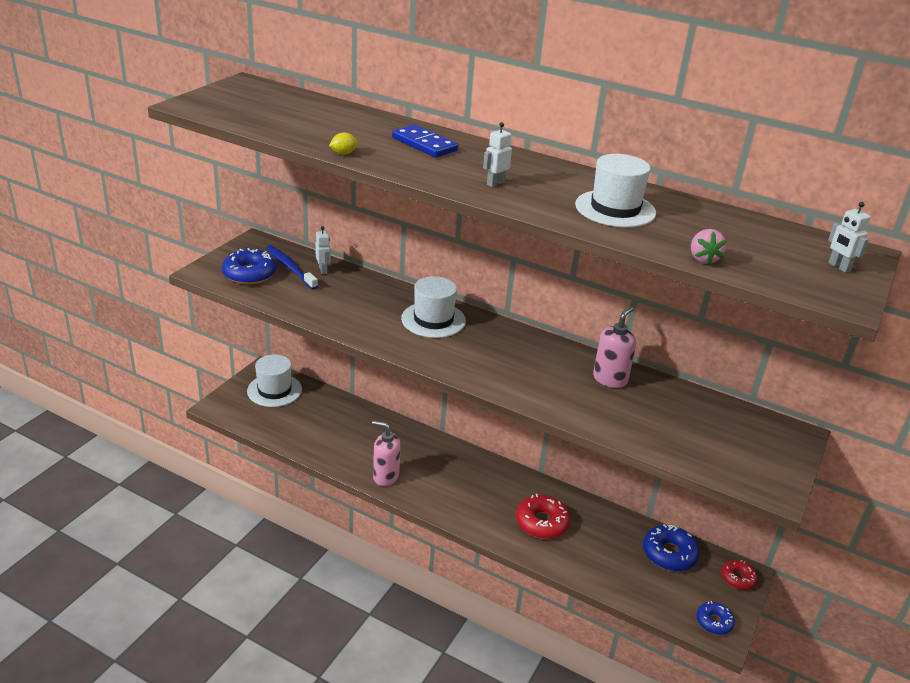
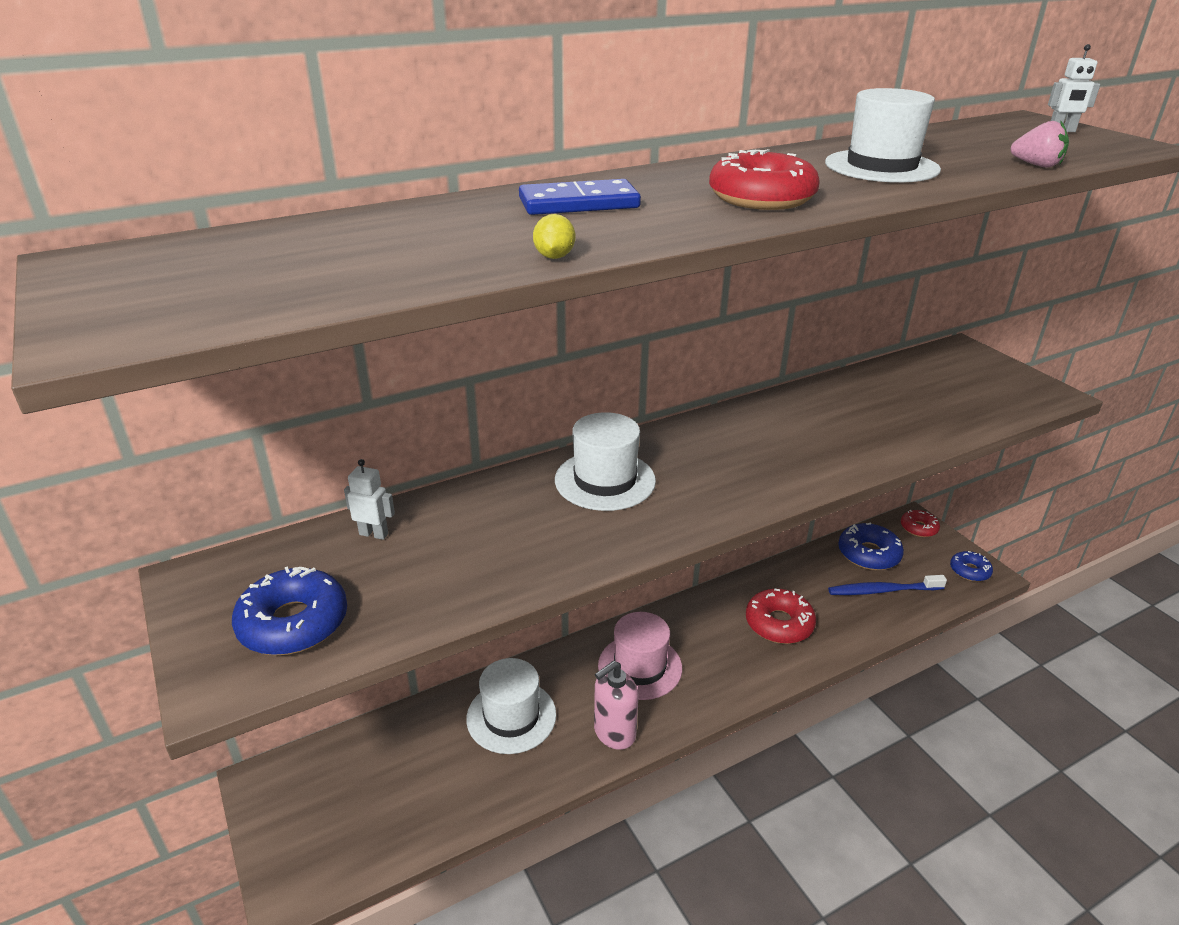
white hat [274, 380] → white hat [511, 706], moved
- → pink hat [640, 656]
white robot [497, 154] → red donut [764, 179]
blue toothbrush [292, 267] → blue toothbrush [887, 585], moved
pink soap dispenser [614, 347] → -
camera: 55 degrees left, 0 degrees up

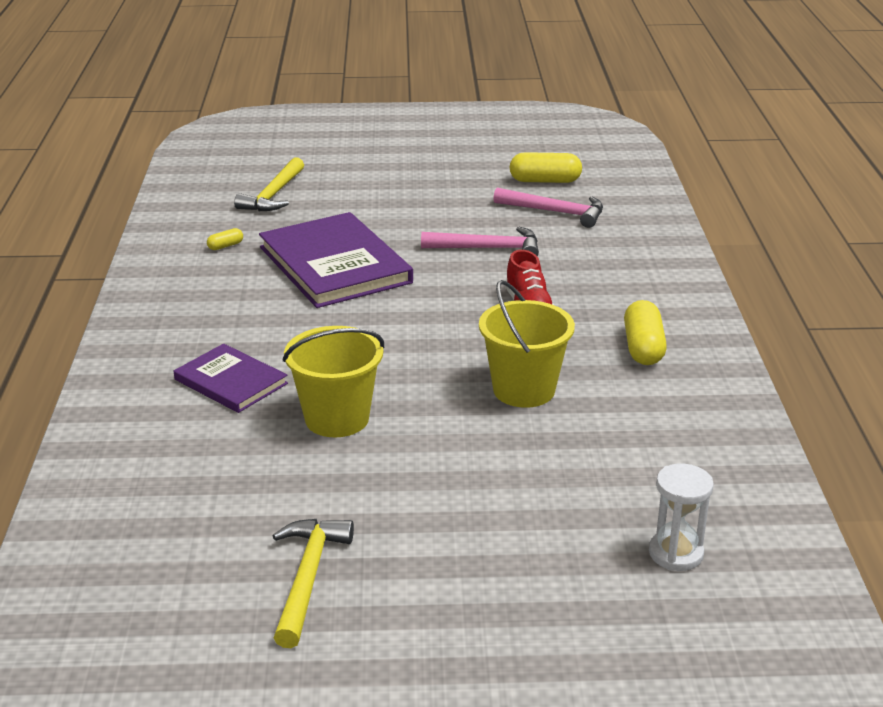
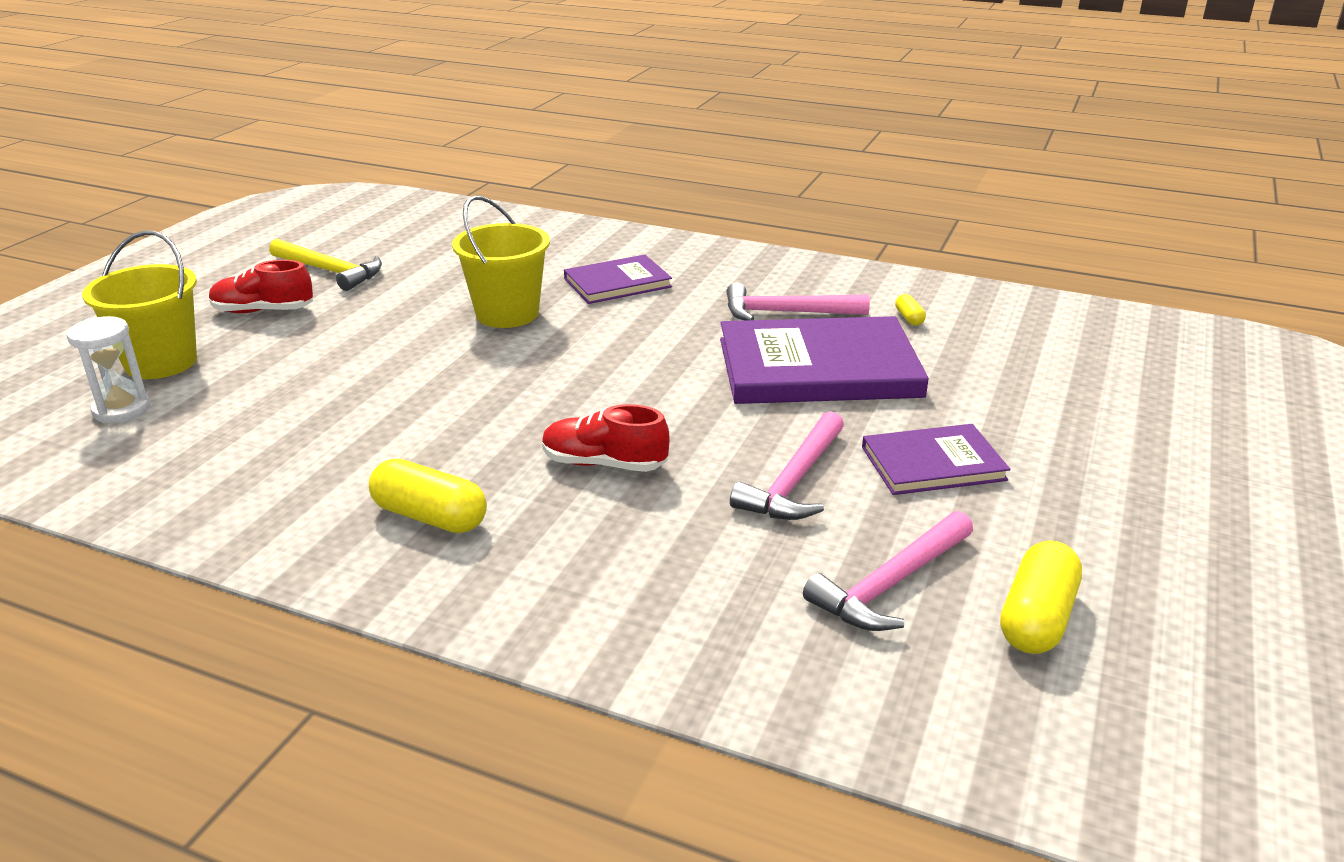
yellow bucket [527, 344] → yellow bucket [139, 304], moved
- → red shoe [261, 286]
- → pink hammer [798, 301]
- → purple book [936, 459]
yellow hammer [269, 184] → -
camera: 115 degrees right, 0 degrees up

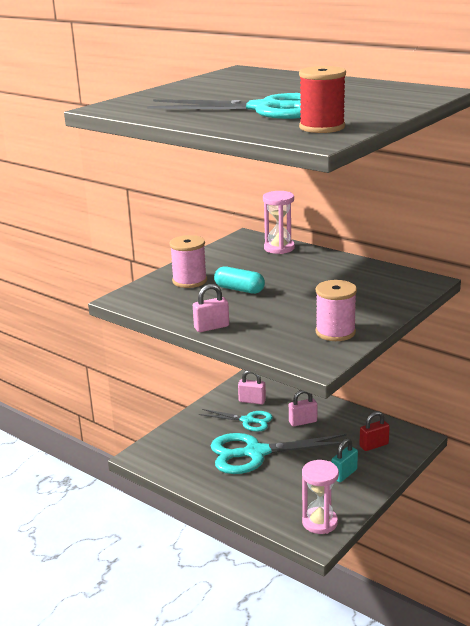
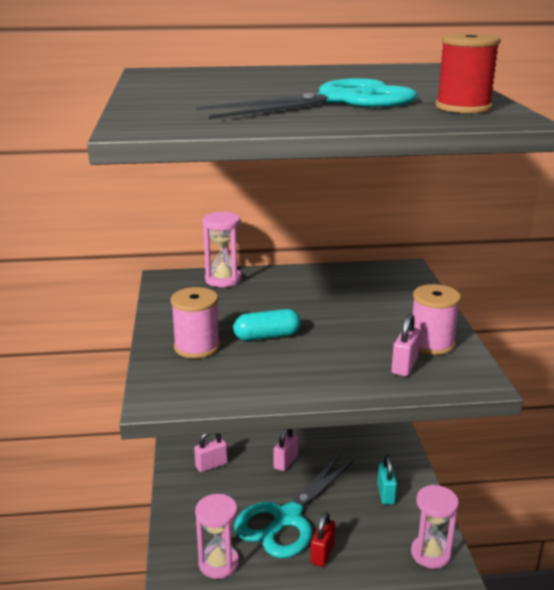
- → pink hourglass [217, 536]
red padlock [374, 431] → red padlock [322, 539], moved
pink padlock [211, 308] → pink padlock [406, 345], moved
turquoise scissors [236, 420] → -
camera: 45 degrees left, 0 degrees up

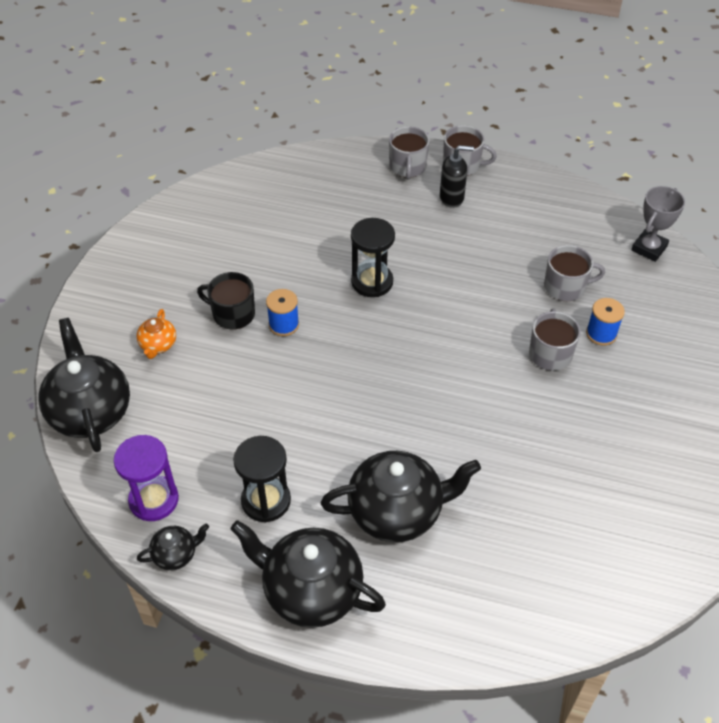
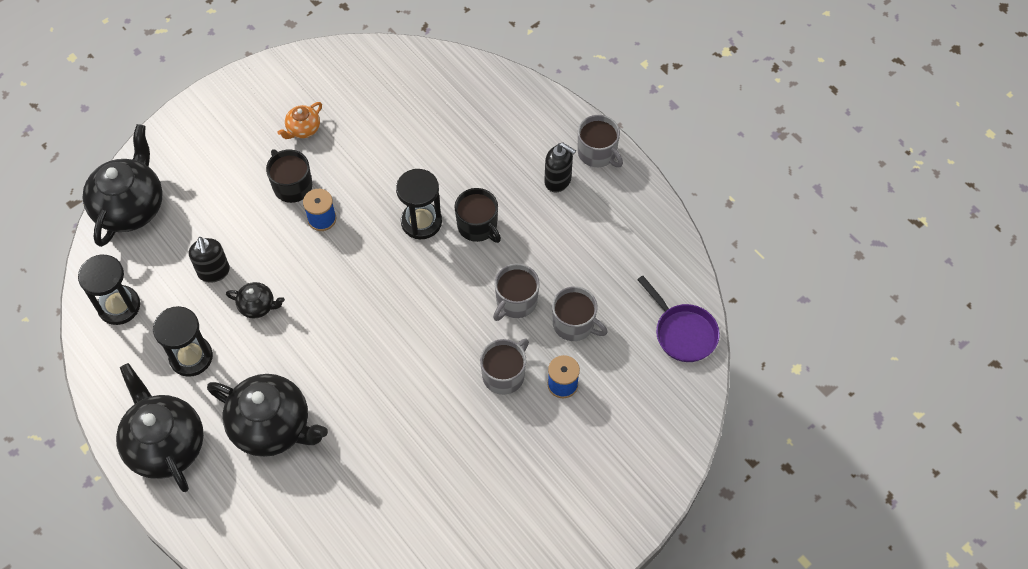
purple hourglass [146, 478] → black hourglass [109, 289]
- → black soap dispenser [209, 260]
black teapot [173, 547] → black teapot [255, 300], moved
orange teapot [156, 334] → orange teapot [299, 120], moved
- → black mug [478, 215]
grey mug [409, 153] → grey mug [516, 292], moved
grey trophy [658, 224] → purple pan [678, 319]
camera: 35 degrees right, 10 degrees up

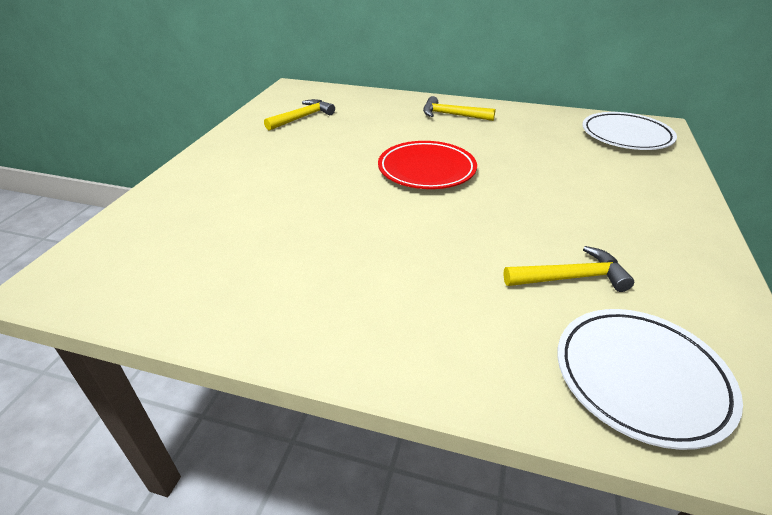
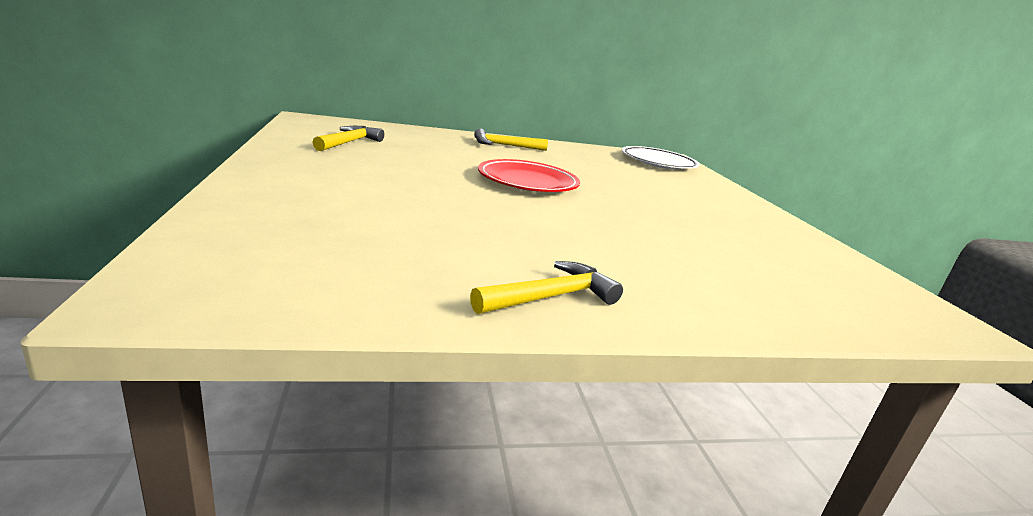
yellow hammer [568, 269] → yellow hammer [546, 287], moved
white plate [650, 379] → -
camera: 30 degrees left, 15 degrees down

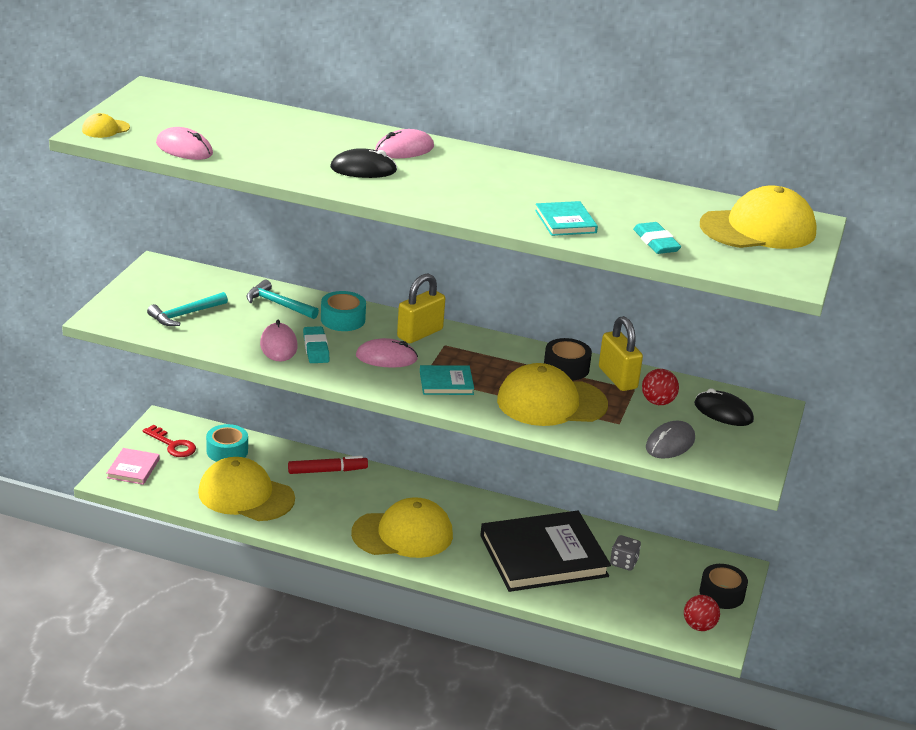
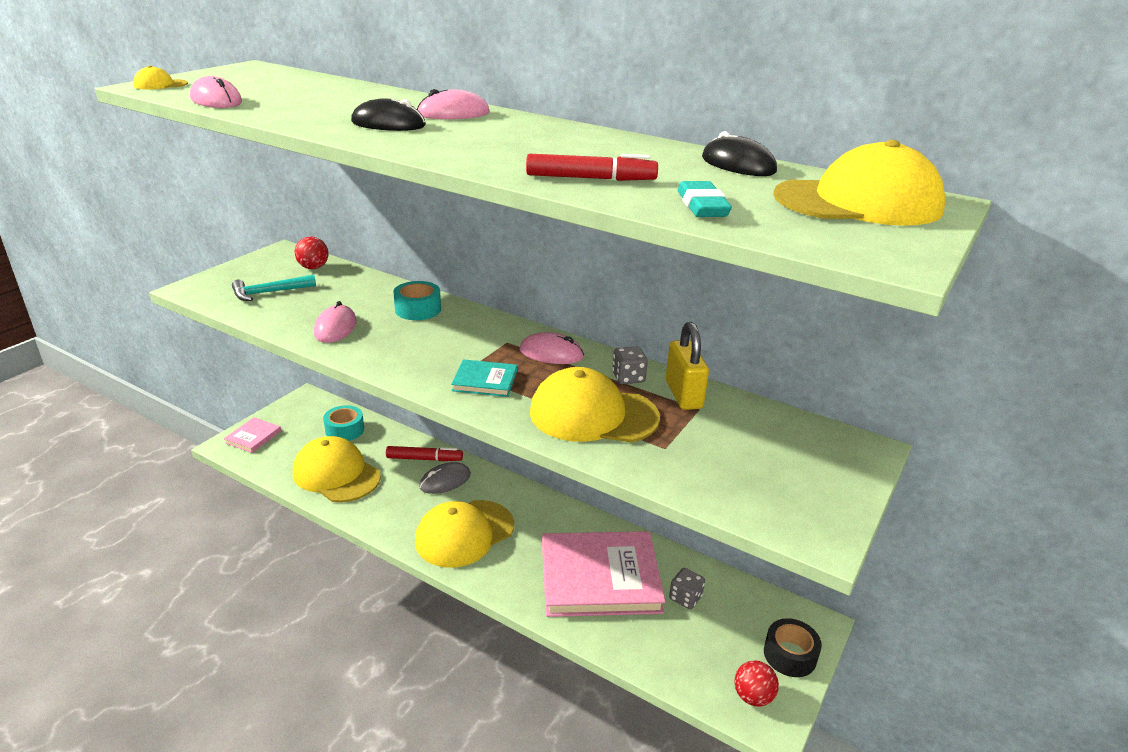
red ball [660, 387] → red ball [312, 252], moved
yellow cap [402, 527] → yellow cap [464, 534], 135 degrees clockwise
grey mouse [670, 440] → grey mouse [445, 478], moved
pink mouse [387, 353] → pink mouse [552, 348], moved
turquoise book [566, 218] → red marker [592, 167]
black book [545, 551] → pink book [604, 574]
black tape [568, 359] → grey dice [630, 365]
black mouse [724, 407] → black mouse [739, 153], moved
red key [169, 441] → -
turquoise hammer [282, 299] → -
turquoise eraser [316, 344] → -
yellow padlock [421, 308] → -
camera: 15 degrees right, 0 degrees up

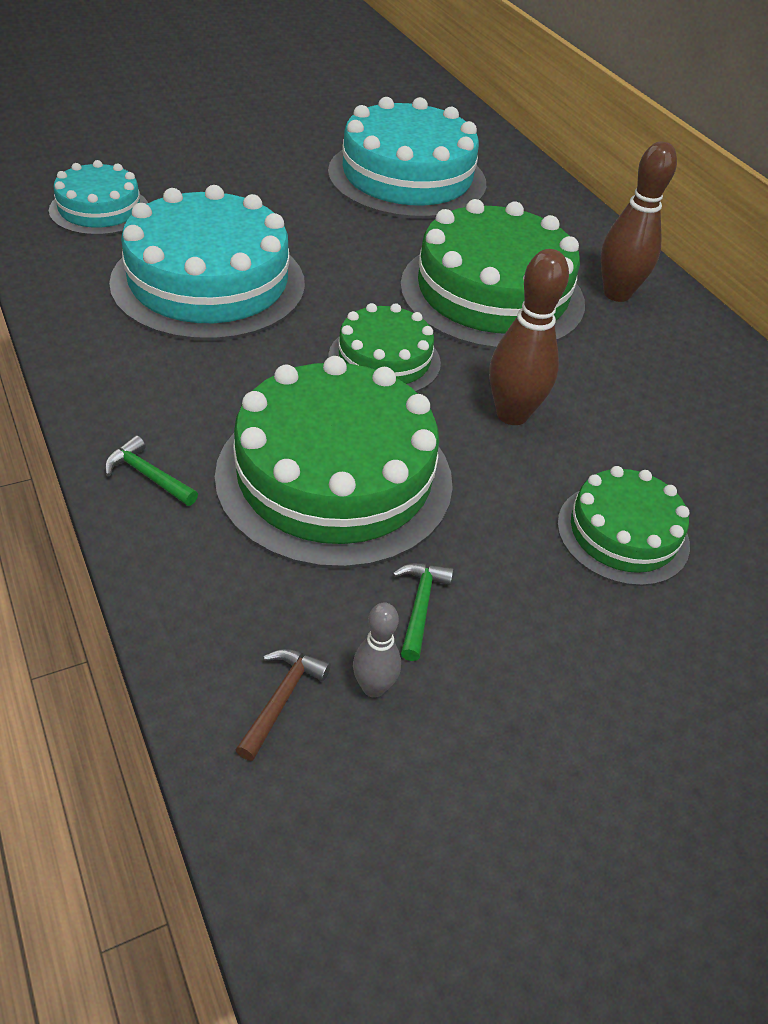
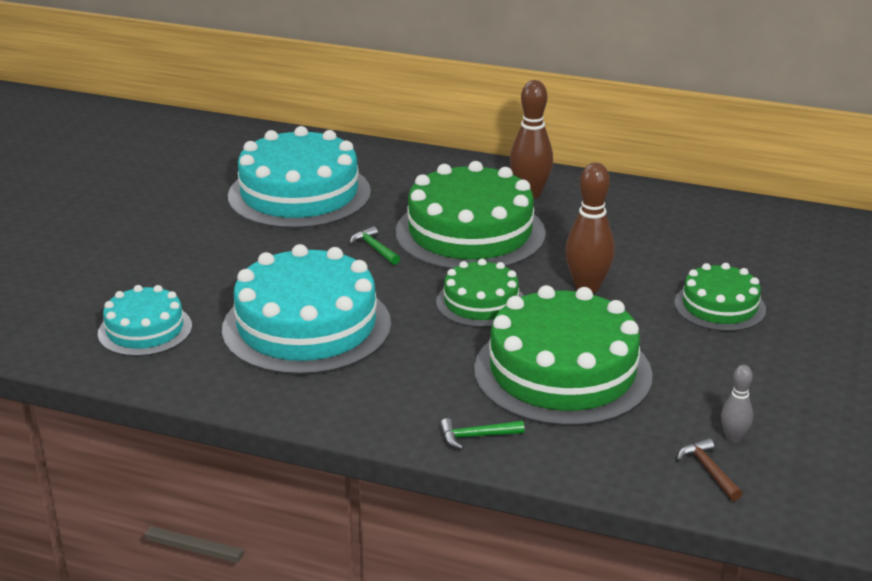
green hammer [423, 612] → green hammer [375, 245], moved
camera: 40 degrees left, 15 degrees down

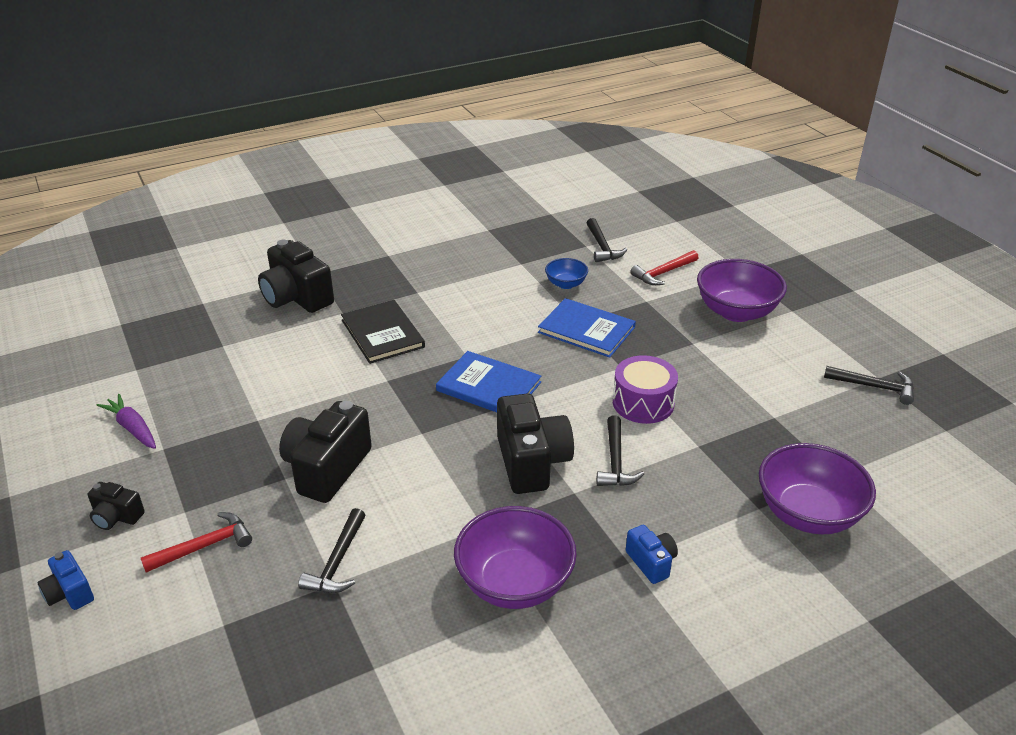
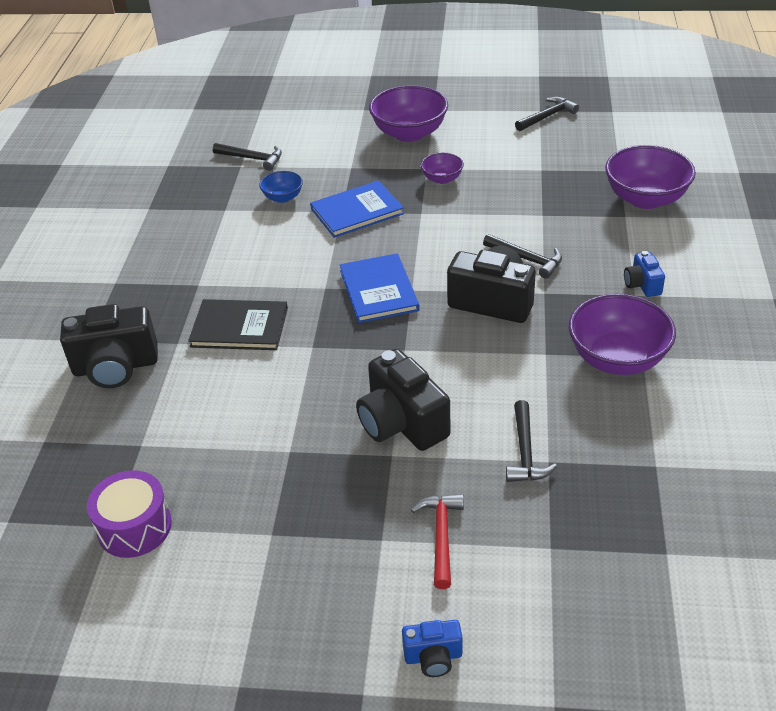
purple drum [645, 389] → purple drum [129, 514], moved
blue book [488, 381] → blue book [380, 288], 75 degrees counterclockwise
- → purple bowl [442, 168]
black hammer [331, 550] → black hammer [531, 441], 45 degrees clockwise
blue camera [652, 554] → blue camera [644, 274], 105 degrees counterclockwise
black camera [116, 506] → -
purple carrot [126, 421] → -
red hammer [664, 267] → -
camera: 55 degrees left, 5 degrees up

